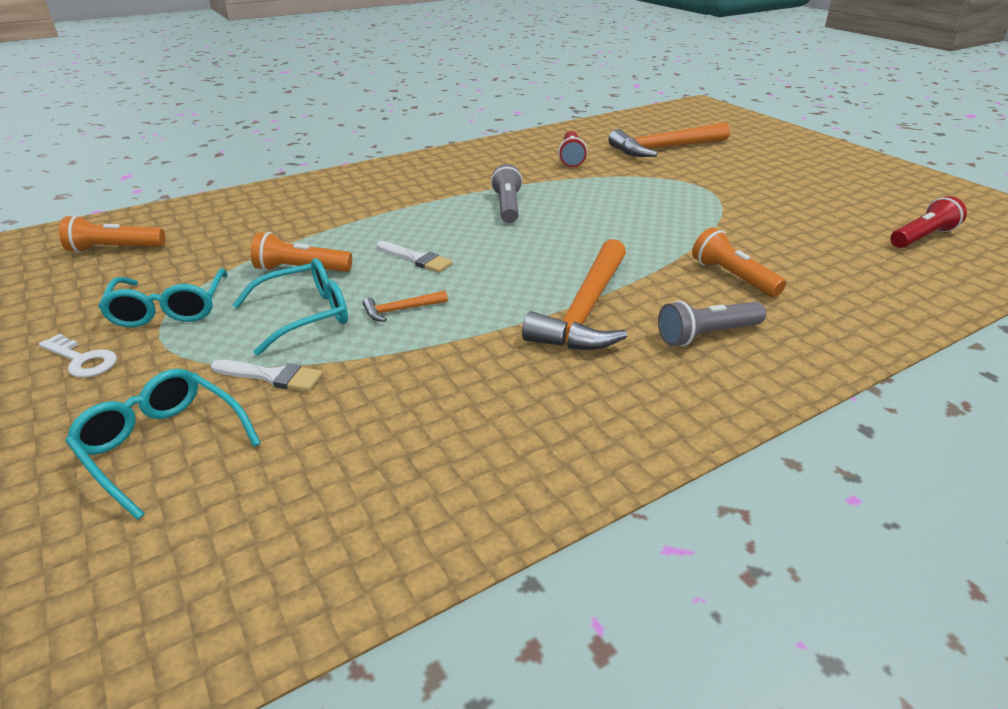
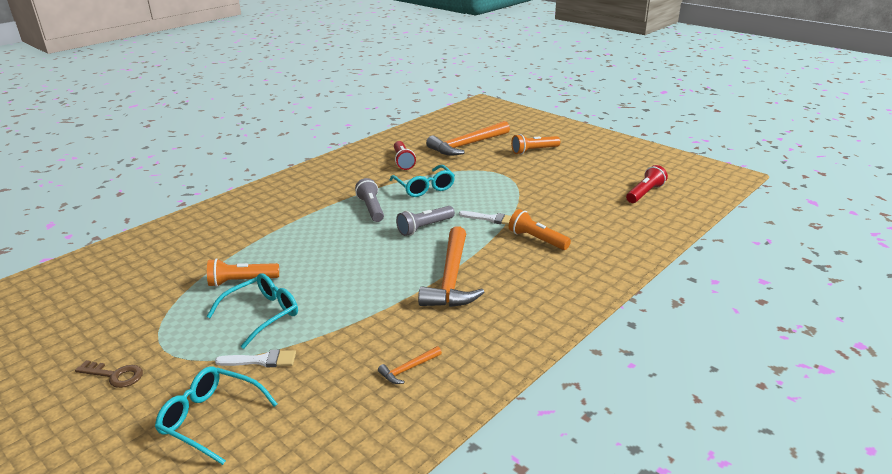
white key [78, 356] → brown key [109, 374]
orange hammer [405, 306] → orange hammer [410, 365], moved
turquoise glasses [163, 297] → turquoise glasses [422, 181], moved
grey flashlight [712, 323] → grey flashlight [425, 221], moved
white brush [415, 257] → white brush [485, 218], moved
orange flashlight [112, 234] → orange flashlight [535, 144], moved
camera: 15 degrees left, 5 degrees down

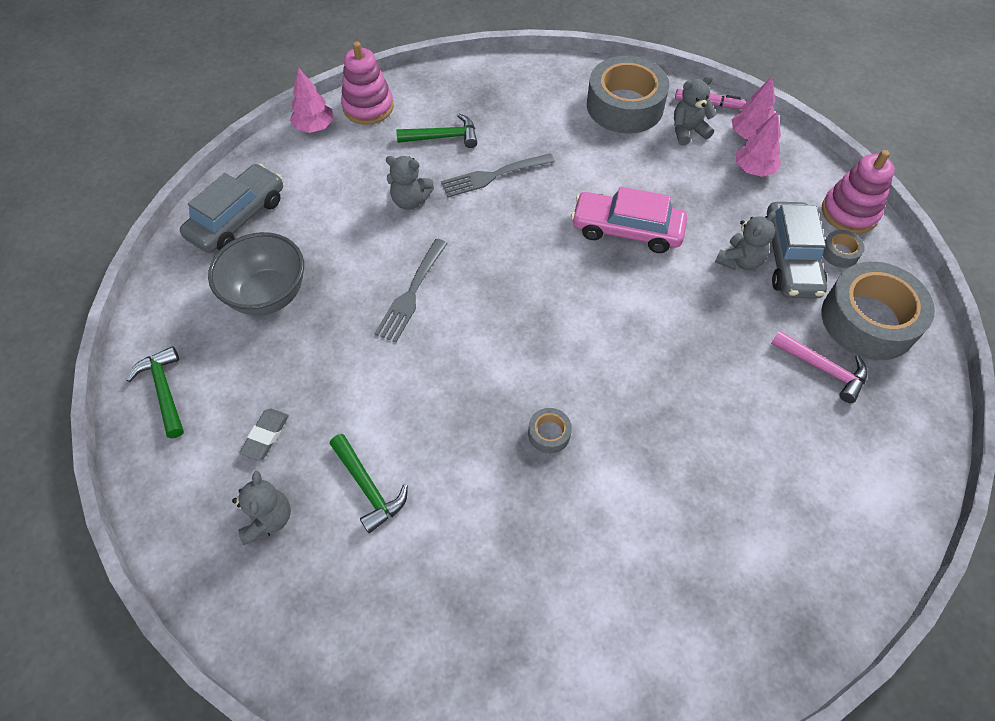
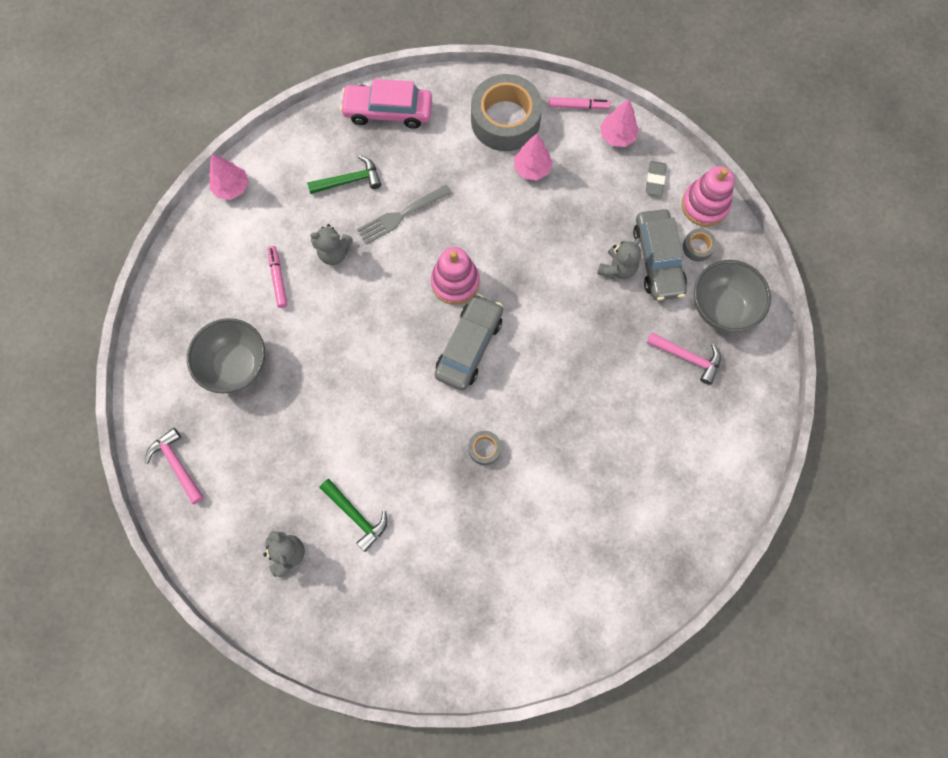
green hammer [155, 392] → pink hammer [174, 466]
- → pink marker [278, 277]
pink car [629, 220] → pink car [386, 104], moved
pink stacking toy [367, 83] → pink stacking toy [455, 276], moved
grey car [231, 208] → grey car [469, 342], moved
pink tree [758, 144] → pink tree [533, 157], moved
grey eraser [264, 435] → grey eraser [656, 178], moved
grey tape [878, 311] → grey bowl [732, 296]
grey fork [411, 290] → -
grey teddy bear [695, 110] → -
camera: 10 degrees left, 15 degrees up

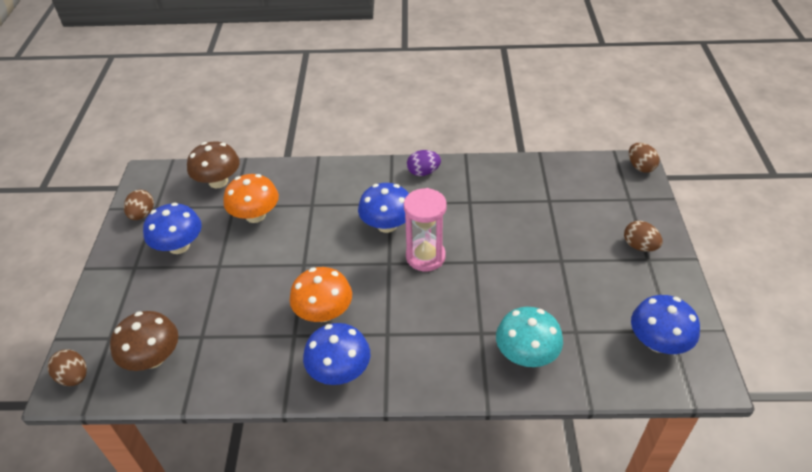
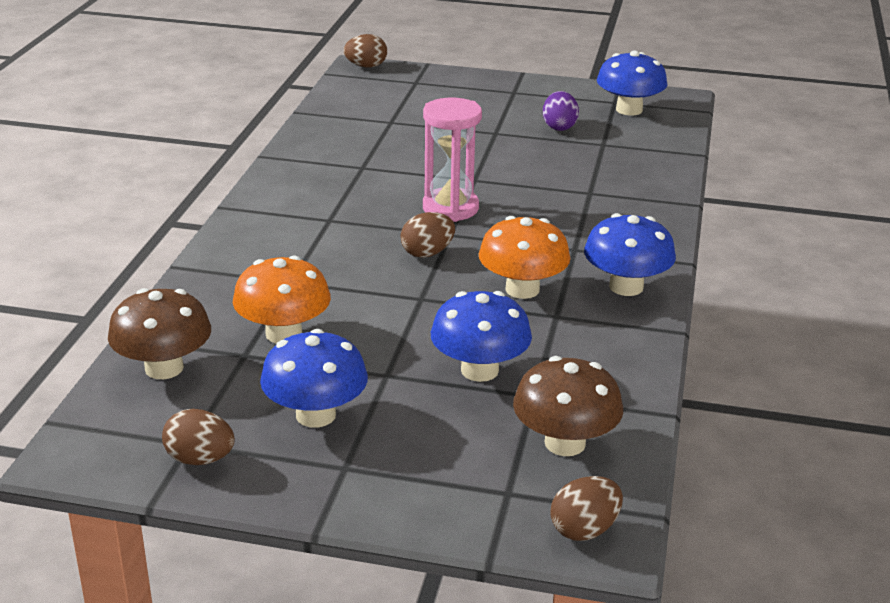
brown egg [643, 236] → brown egg [428, 235], moved
blue mushroom [383, 208] → blue mushroom [481, 336], moved
purple egg [424, 163] → purple egg [561, 111], moved
turquoise mushroom [529, 337] → -
camera: 80 degrees left, 15 degrees down

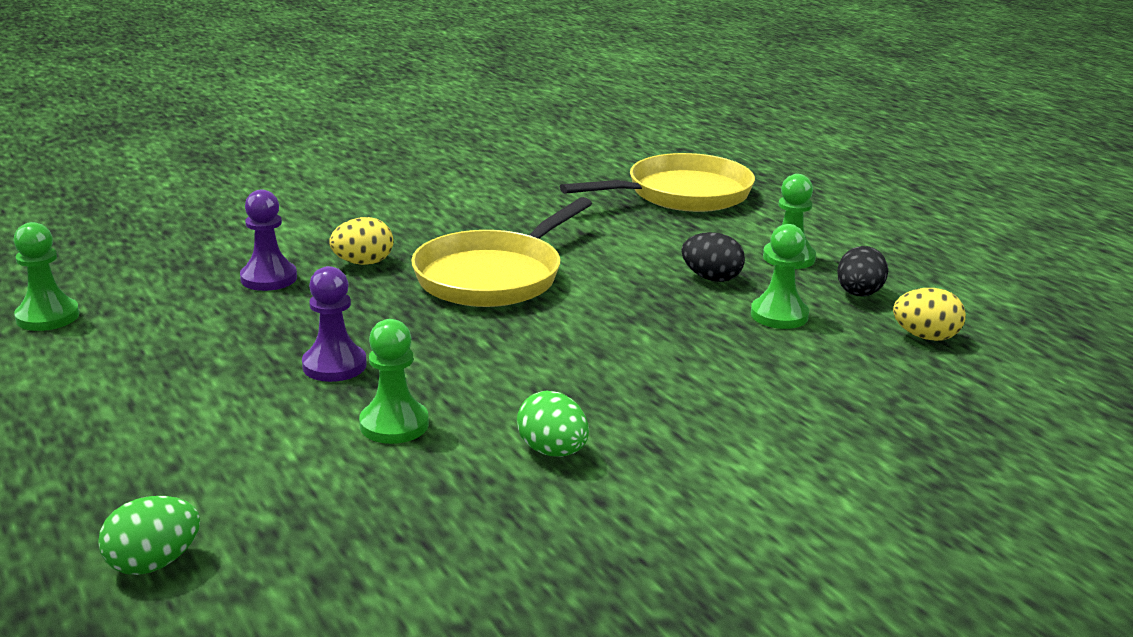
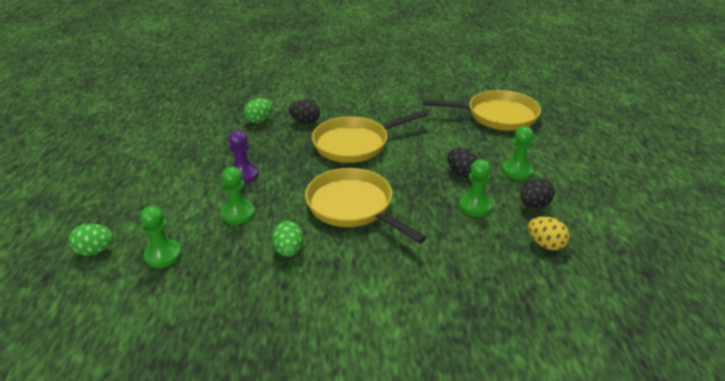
green pawn [46, 276] → green pawn [161, 237], moved
purple pawn [268, 240] → green egg [258, 110]
yellow egg [361, 241] → black egg [304, 112]
- → yellow pan [366, 206]
camera: 30 degrees right, 10 degrees up

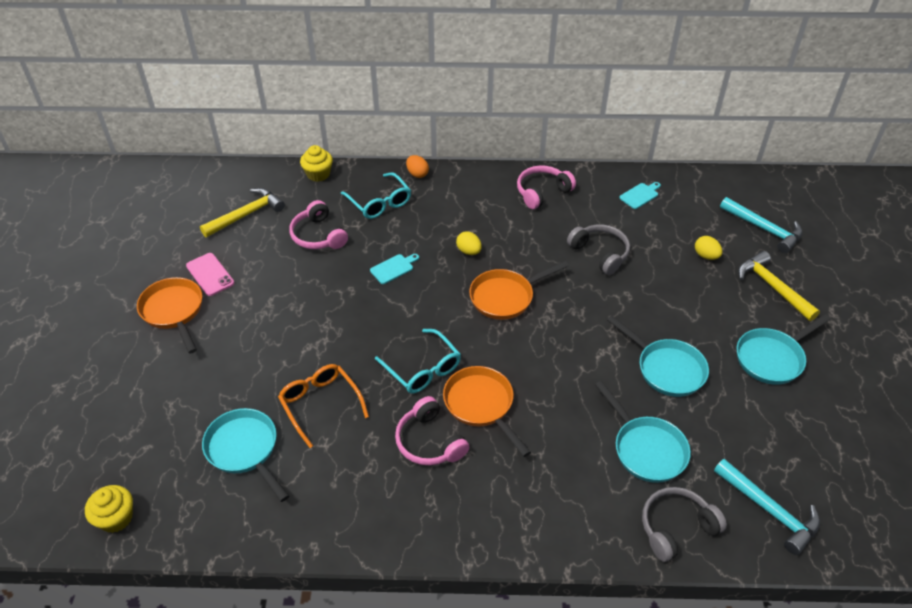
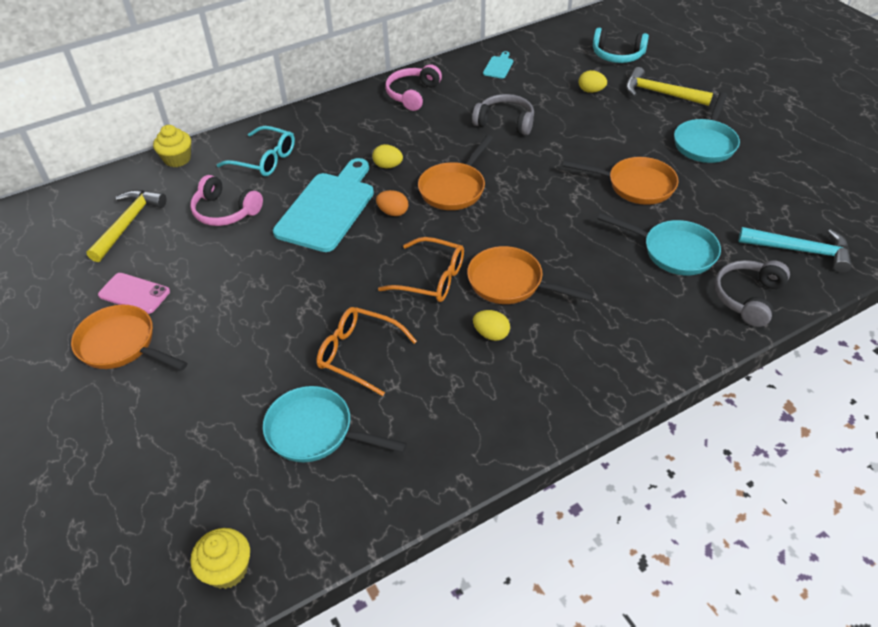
turquoise cutting board [394, 269] → turquoise cutting board [323, 205], x2.40
orange egg [417, 166] → orange egg [392, 203], moved
turquoise glasses [418, 361] → orange glasses [421, 269]
pink headphones [432, 430] → yellow egg [491, 325]
turquoise pan [658, 356] → orange pan [621, 181]
turquoise hammer [761, 225] → turquoise headphones [621, 45]
camera: 30 degrees left, 0 degrees up

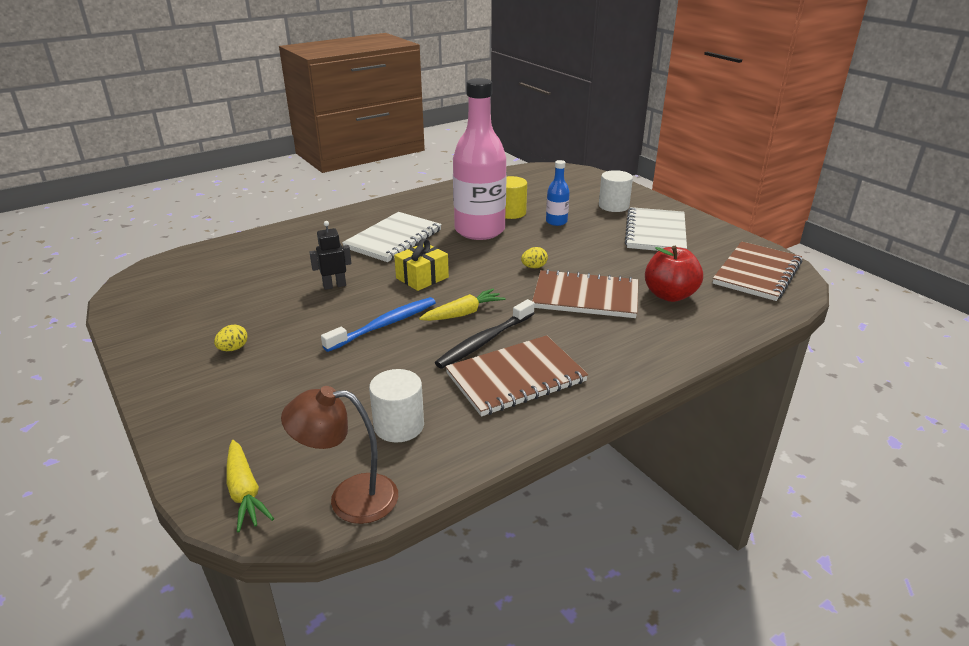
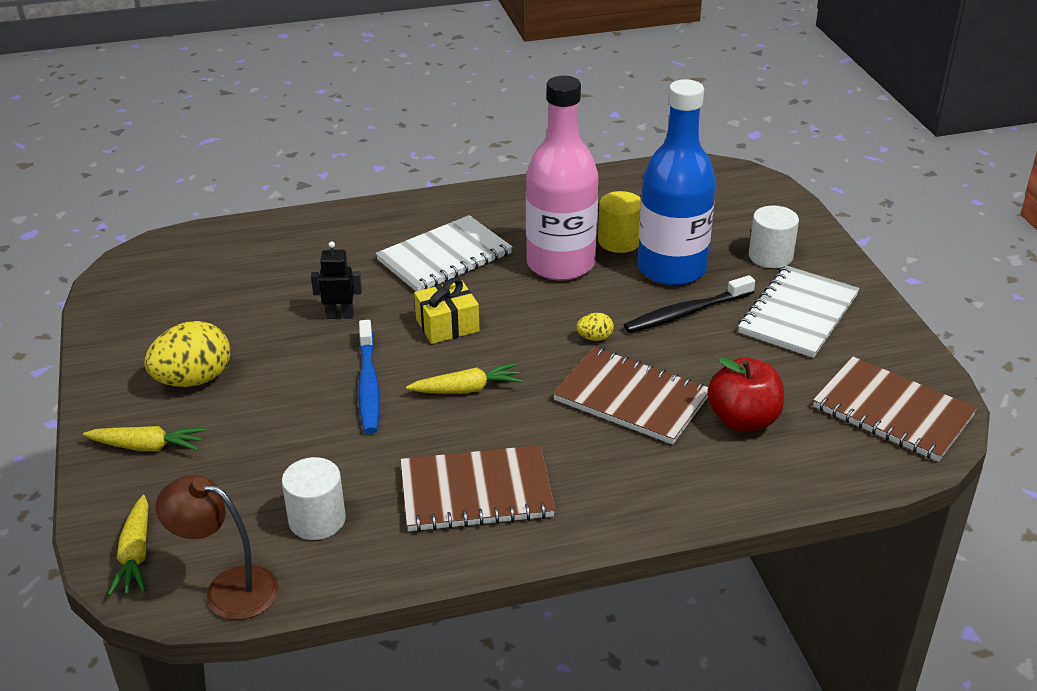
- → yellow carrot [144, 438]
yellow egg [231, 337] → yellow egg [187, 354], x2.16
blue toothbrush [378, 324] → blue toothbrush [369, 377], 105 degrees clockwise
black toothbrush [485, 334] → black toothbrush [689, 304], moved
blue bottle [558, 193] → blue bottle [677, 182], x2.27
brown notebook [758, 271] → brown notebook [895, 409], 75 degrees clockwise
camera: 20 degrees right, 5 degrees up

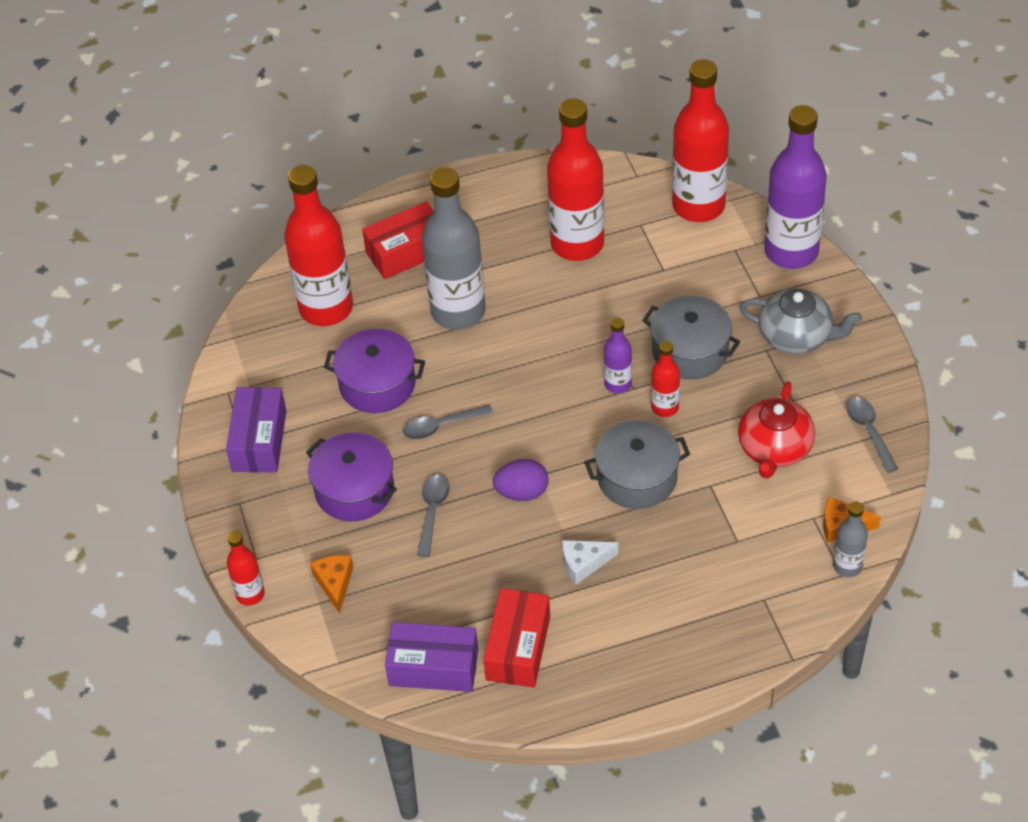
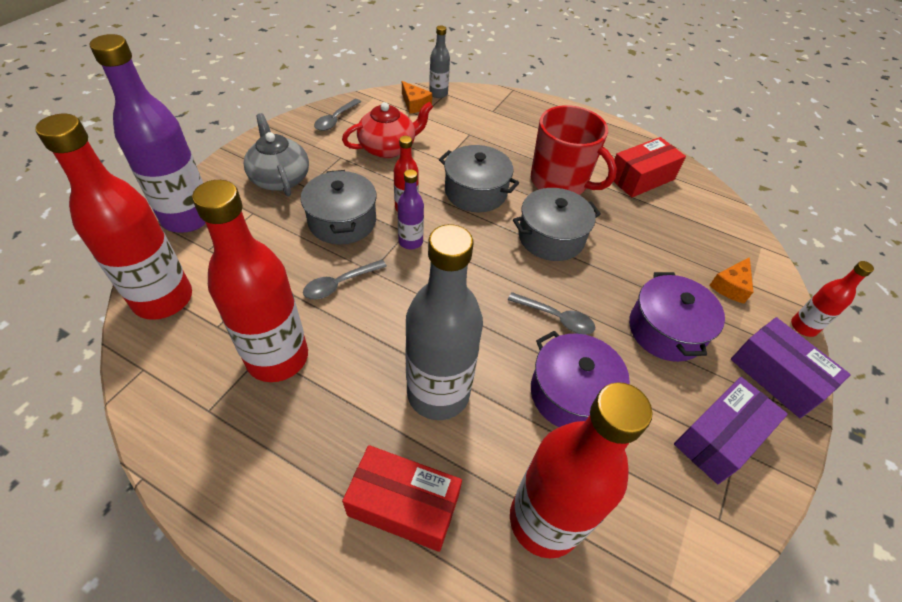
grey spoon [433, 516] → grey spoon [345, 279], moved
purple egg [521, 480] → grey pot [557, 224]
white cheese [590, 562] → red mug [574, 150]
purple box [431, 657] → purple box [791, 367], moved
camera: 140 degrees left, 0 degrees up

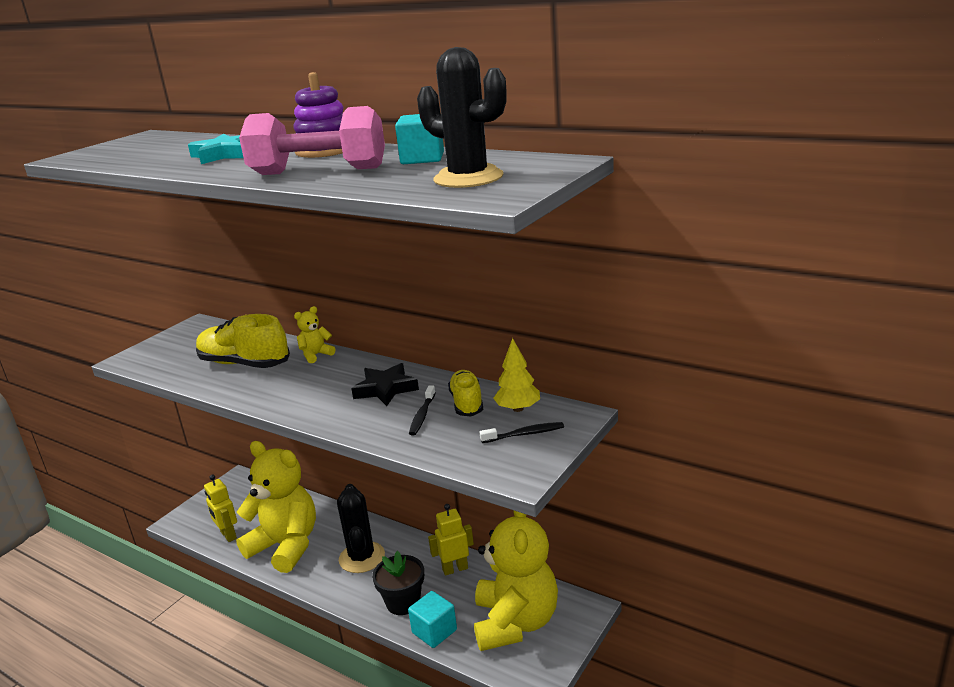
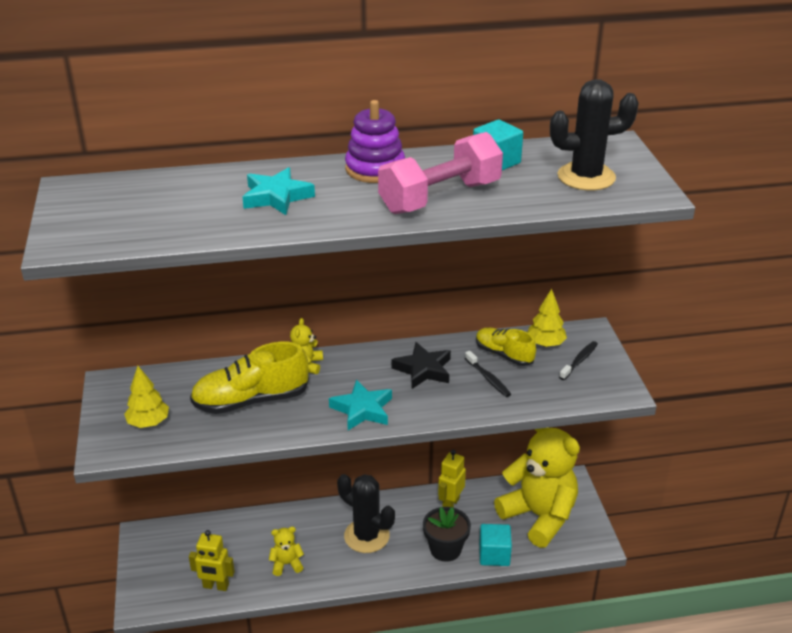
- → yellow tree [146, 397]
yellow teddy bear [276, 507] → yellow teddy bear [286, 551], x0.40
- → turquoise star [360, 404]
camera: 45 degrees left, 10 degrees up

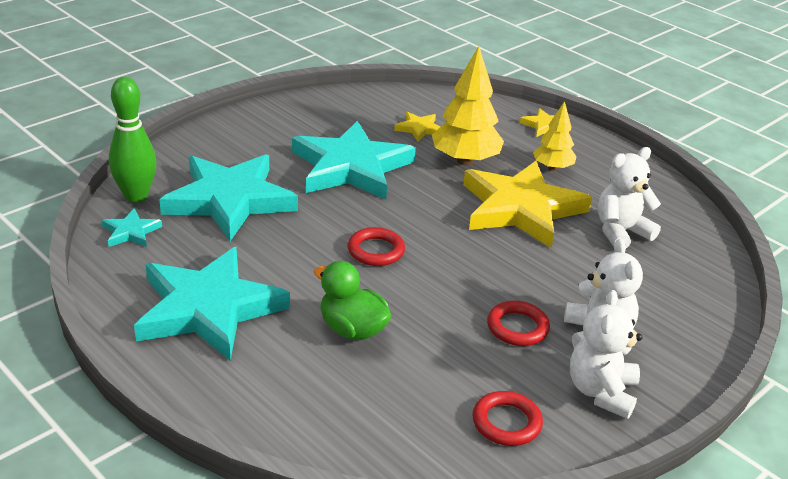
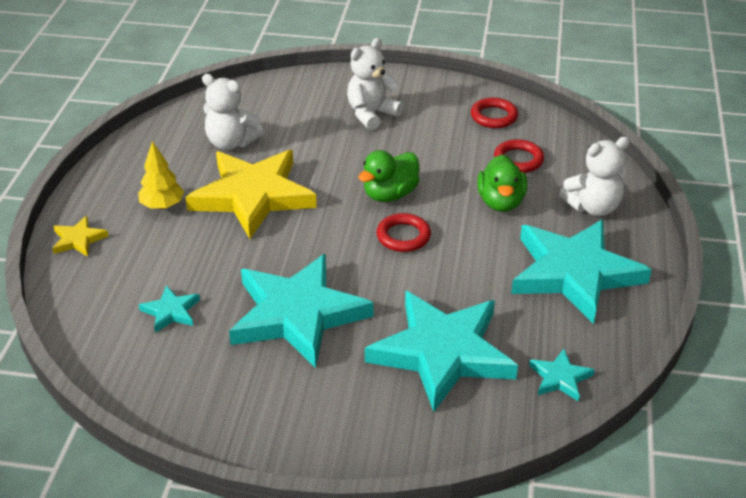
yellow star [417, 126] → turquoise star [169, 309]
- → green duck [389, 176]
red ring [518, 323] → red ring [519, 156], moved
white teddy bear [606, 354] → white teddy bear [594, 176], moved
green bowling pin [133, 140] → -
yellow tree [468, 106] → -
camera: 125 degrees left, 5 degrees up

